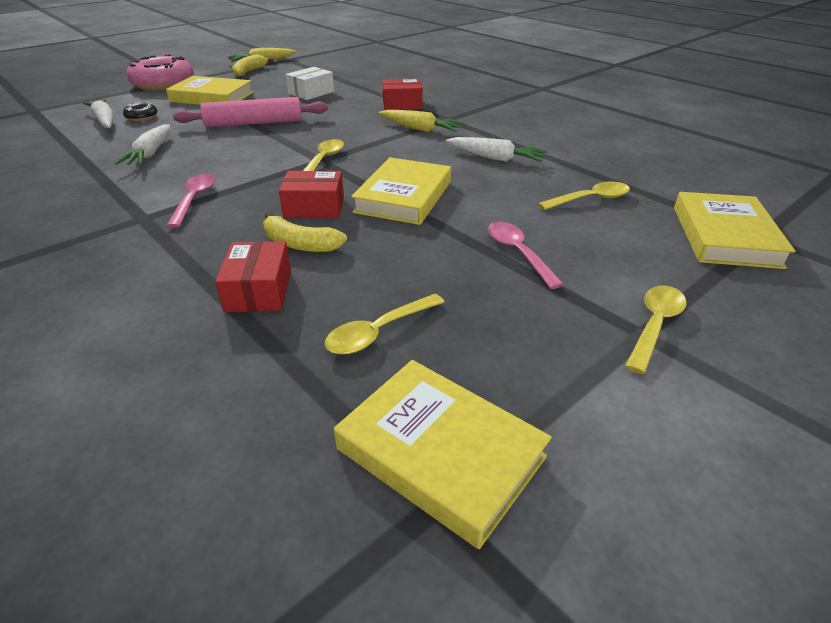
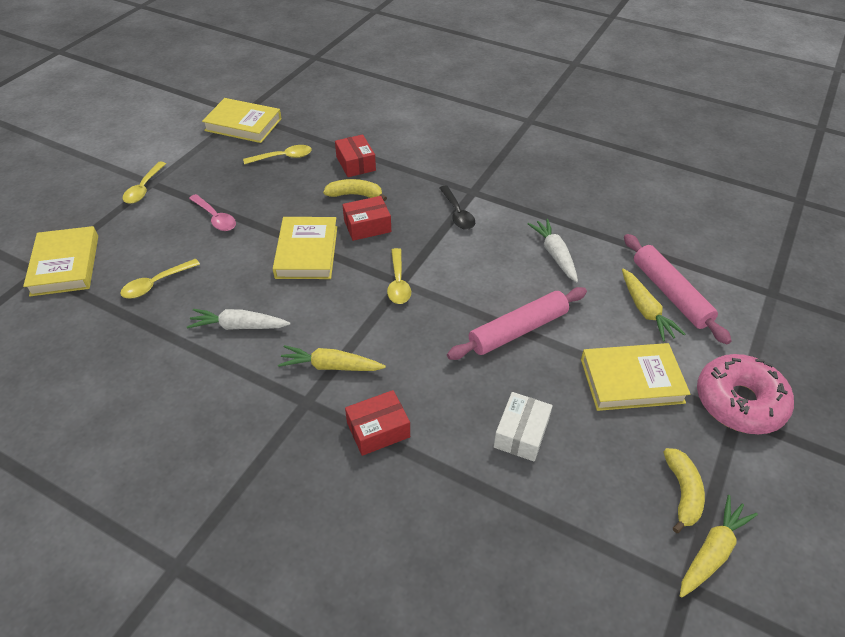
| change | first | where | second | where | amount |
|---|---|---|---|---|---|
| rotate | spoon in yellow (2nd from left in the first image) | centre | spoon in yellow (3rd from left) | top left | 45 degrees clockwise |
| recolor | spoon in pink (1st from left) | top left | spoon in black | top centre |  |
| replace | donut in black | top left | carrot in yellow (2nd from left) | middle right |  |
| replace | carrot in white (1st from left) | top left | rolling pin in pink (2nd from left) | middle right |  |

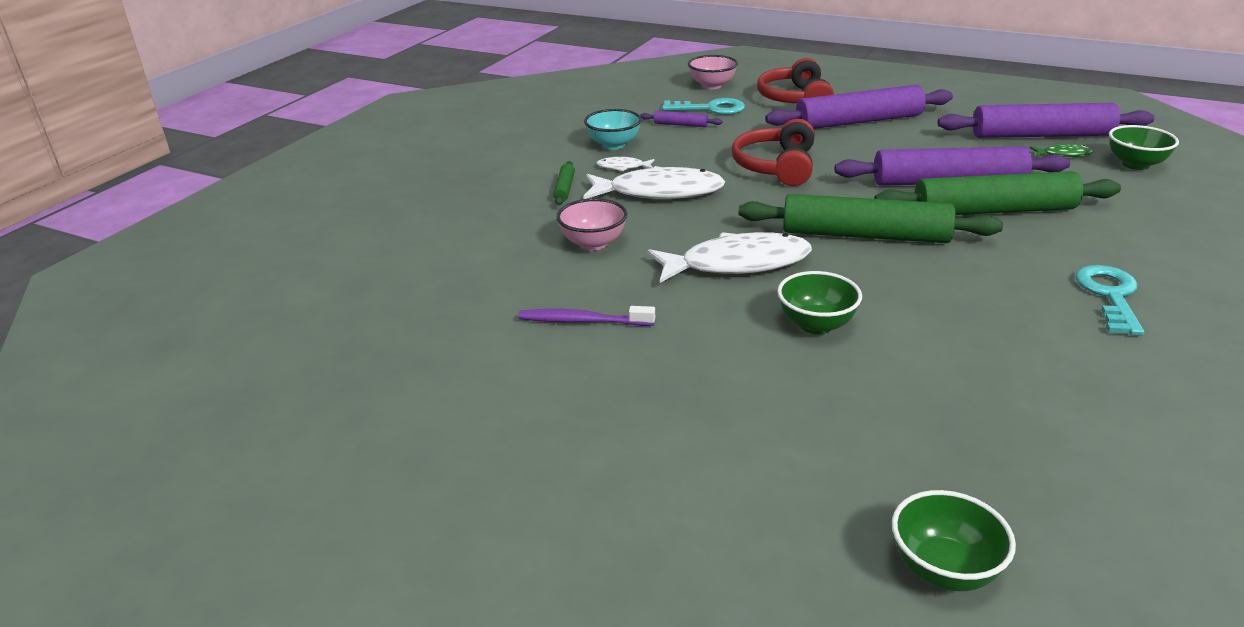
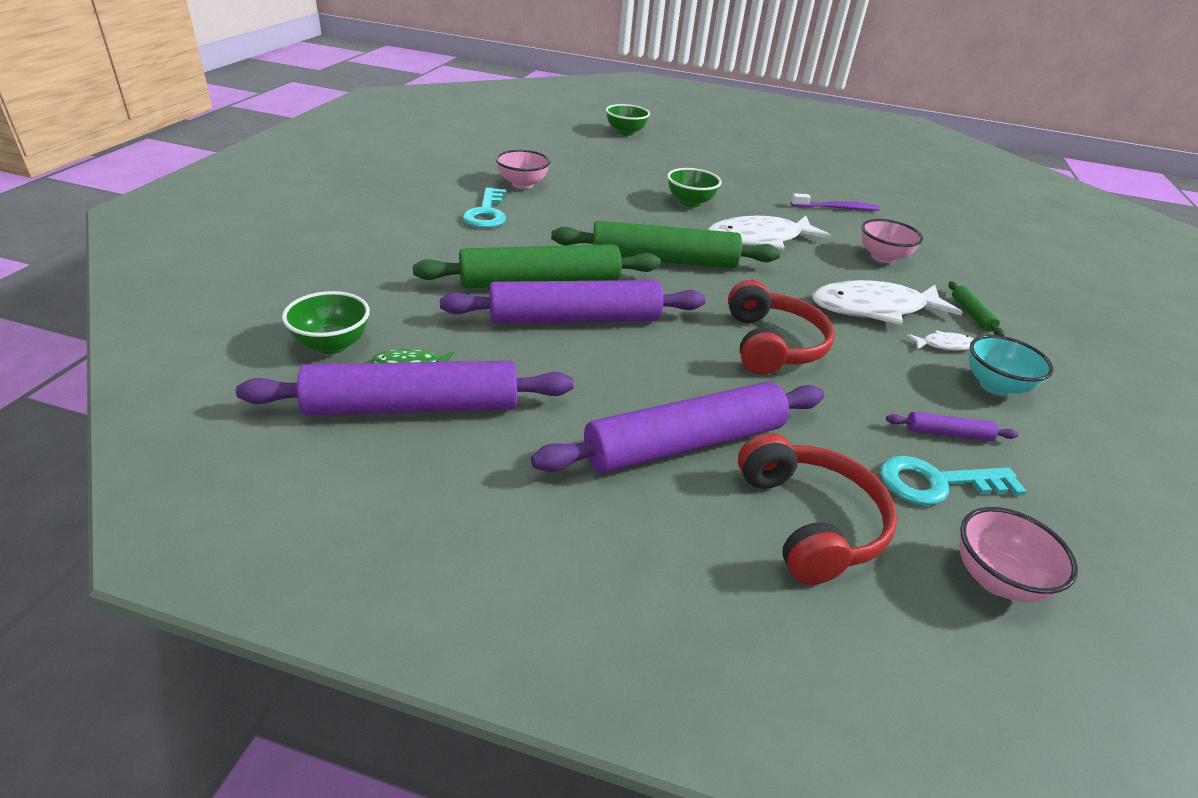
| change | first | where | second | where | amount |
|---|---|---|---|---|---|
| insert |  |  | bowl in pink (1st from left) | top centre |  |

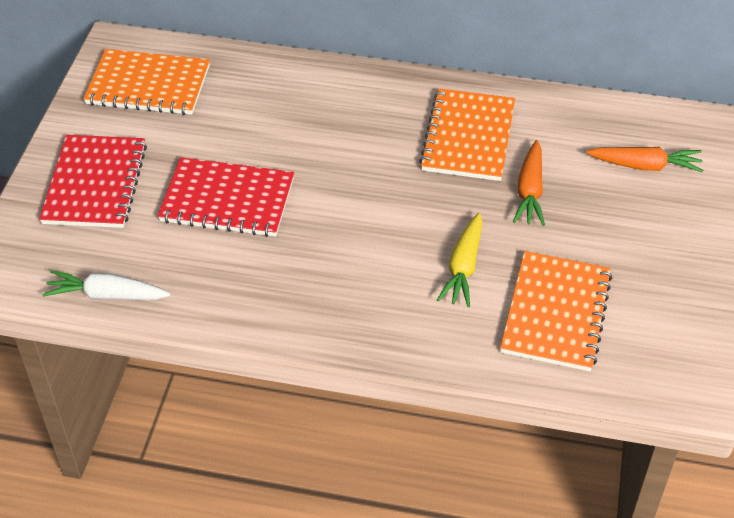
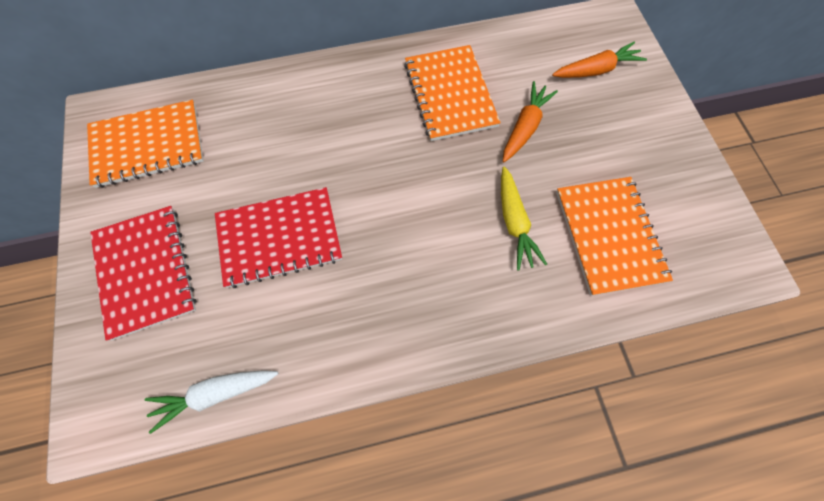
| change | first | where | second | where | amount |
|---|---|---|---|---|---|
| rotate | carrot in orange (1st from left) | middle right |  | top centre | 135 degrees counterclockwise |

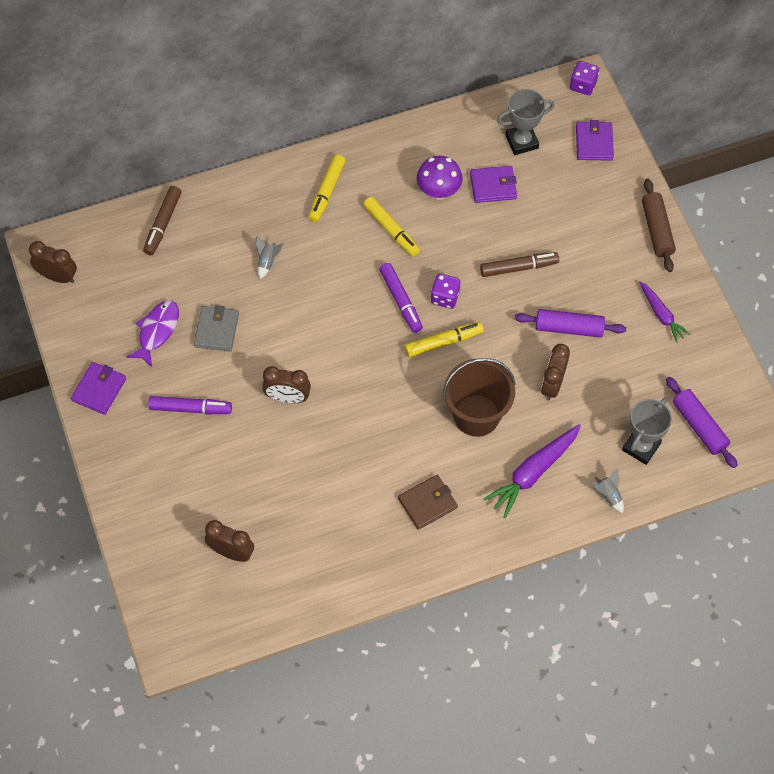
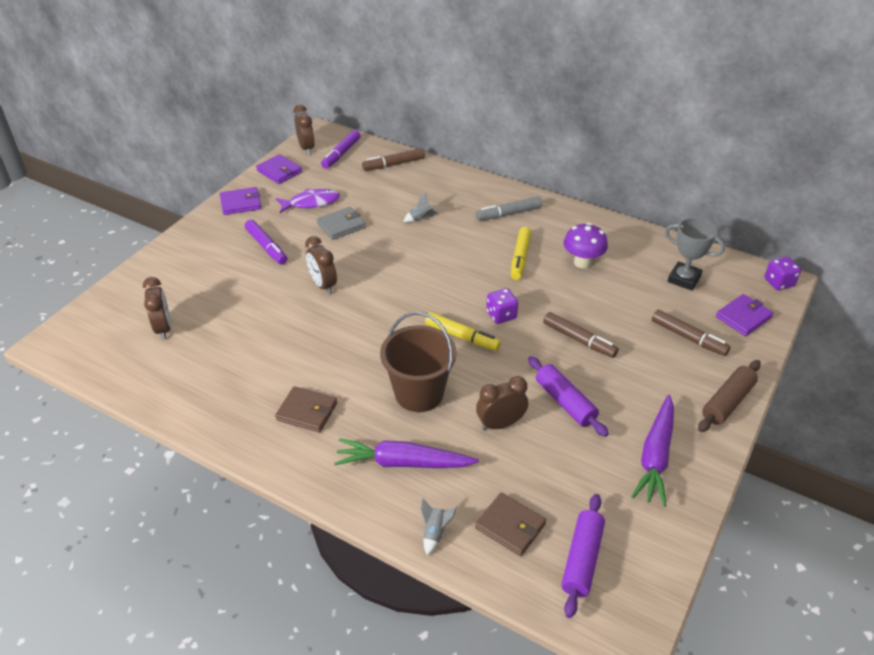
| change | first | where | second | where | amount |
|---|---|---|---|---|---|
| move | wallet in purple (2nd from left) | top centre |  | top left |  |
| move | marker in purple (2nd from left) | centre |  | top centre |  |
| replace | trophy in grey (2nd from left) | middle right | wallet in brown (2nd from left) | bottom centre |  |
| recolor | marker in yellow (1st from left) | top centre | marker in grey | top centre |  |
| resize | carrot in purple (2nd from left) | middle right |  | bottom right | x1.60 |
| insert |  |  | marker in brown (3rd from left) | middle right |  |

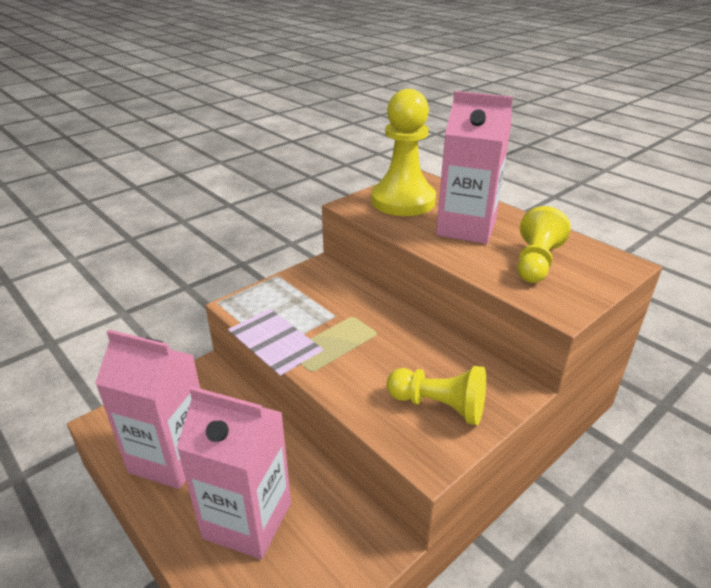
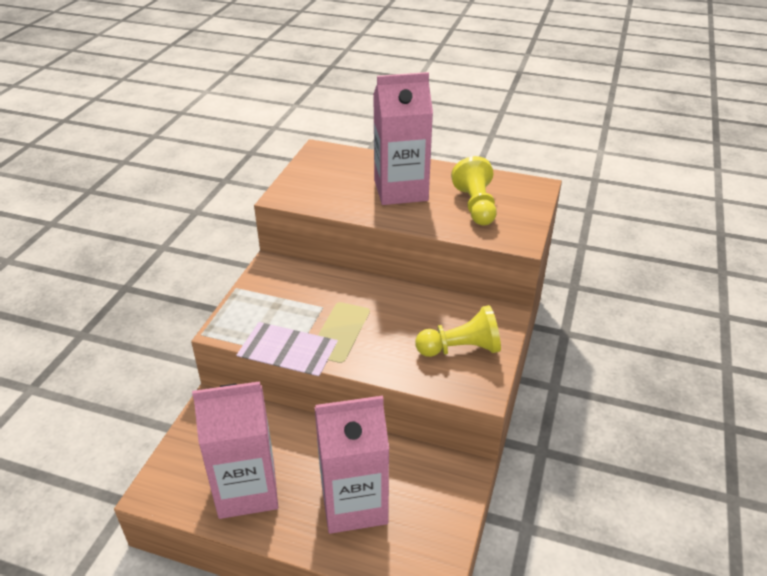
| change | first | where | second | where | amount |
|---|---|---|---|---|---|
| delete | pawn in yellow (1st from left) | top centre |  |  |  |

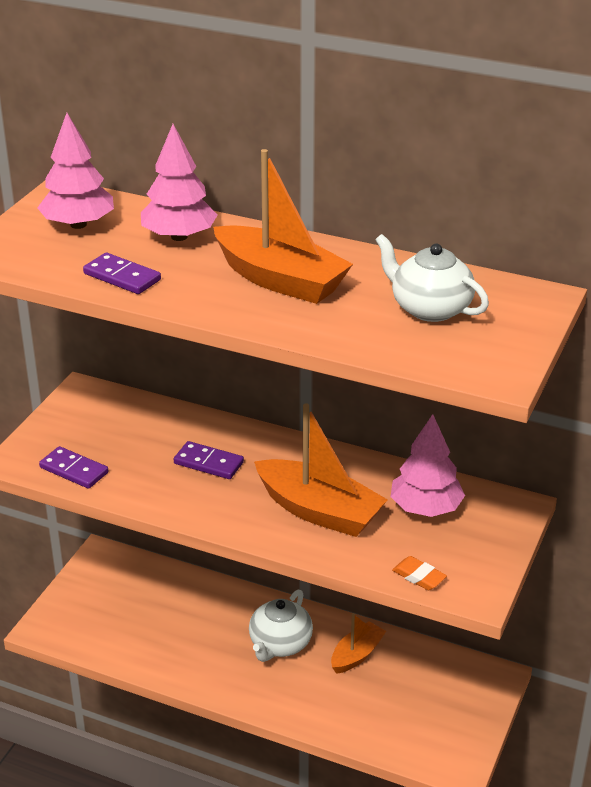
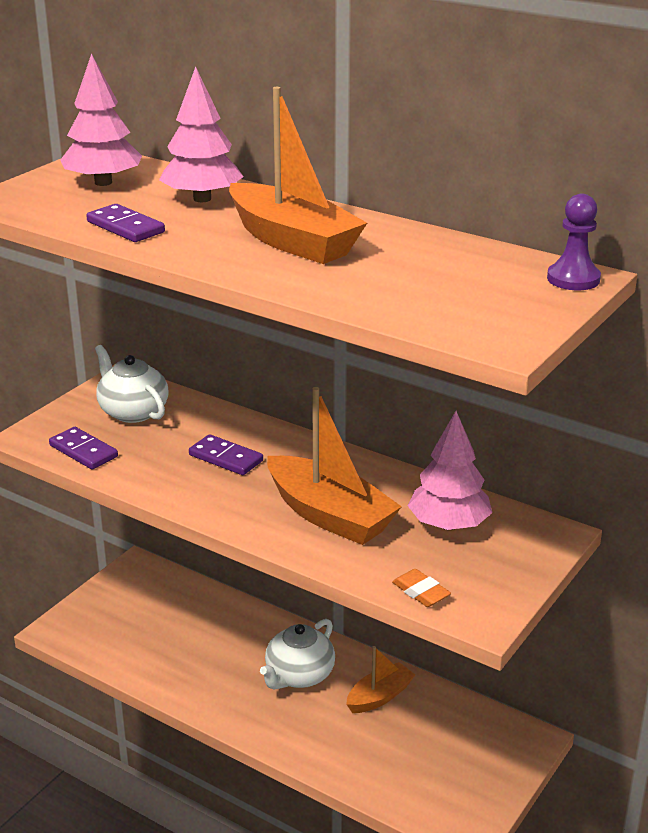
| change | first | where | second | where | amount |
|---|---|---|---|---|---|
| move | teapot in white (2nd from left in the first image) | middle right | teapot in white (1st from left) | middle left |  |
| insert |  |  | pawn in purple | top right |  |

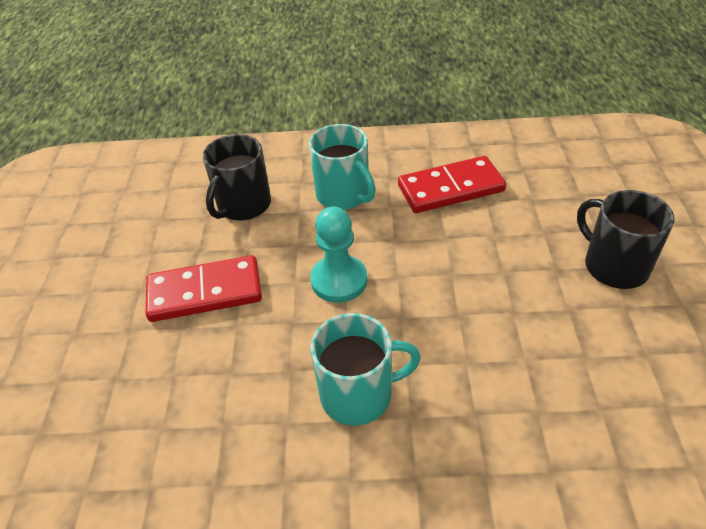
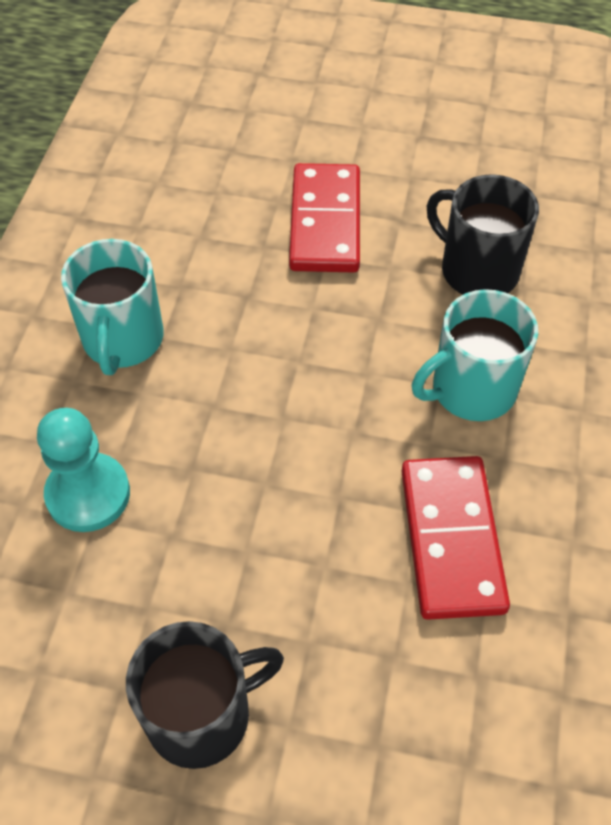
| change | first | where | second | where | amount |
|---|---|---|---|---|---|
| move | pawn in turquoise | centre |  | middle left |  |

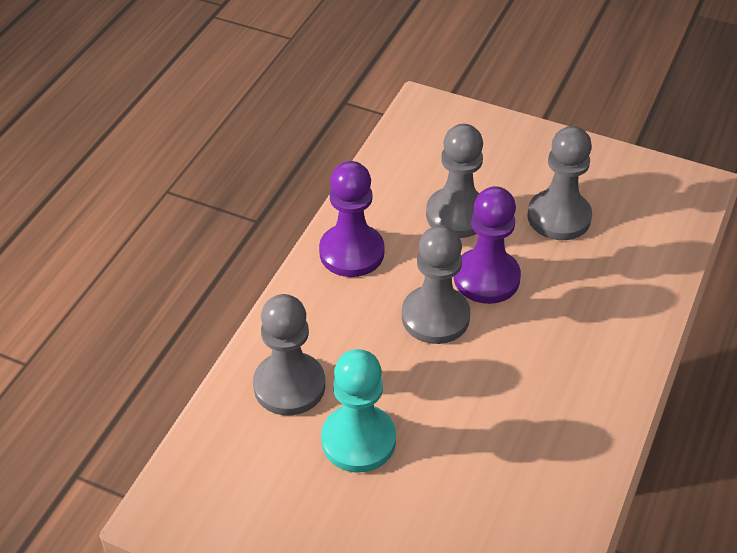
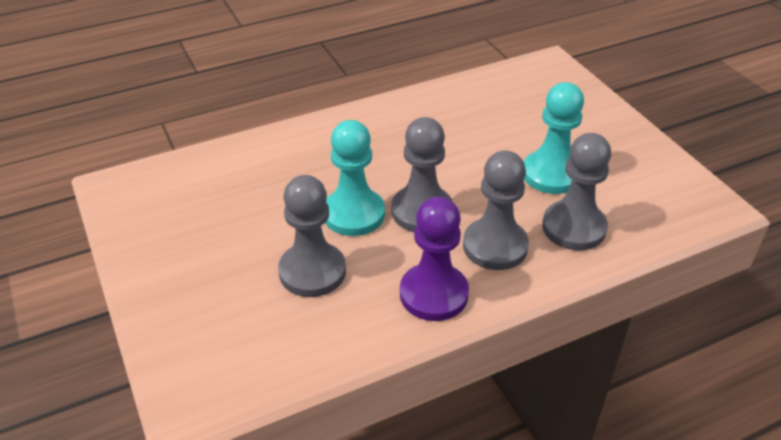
| change | first | where | second | where | amount |
|---|---|---|---|---|---|
| recolor | pawn in purple (2nd from left) | centre | pawn in turquoise (1st from left) | centre |  |
| move | pawn in grey (4th from left in the first image) | top right | pawn in grey (3rd from left) | centre |  |

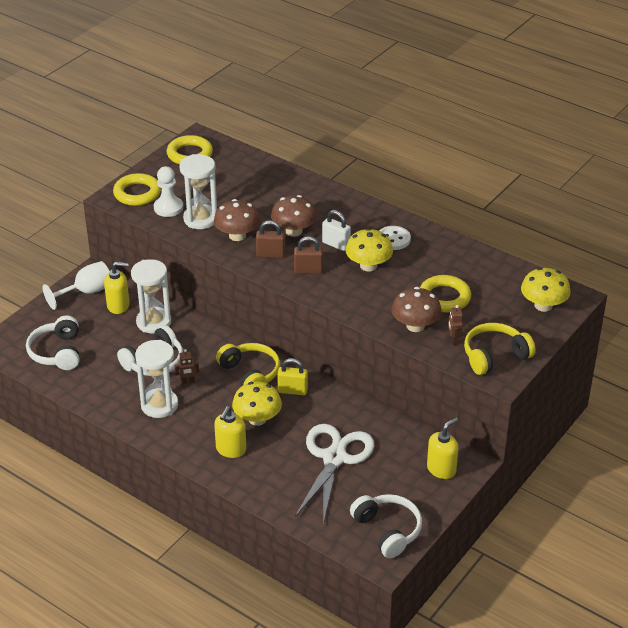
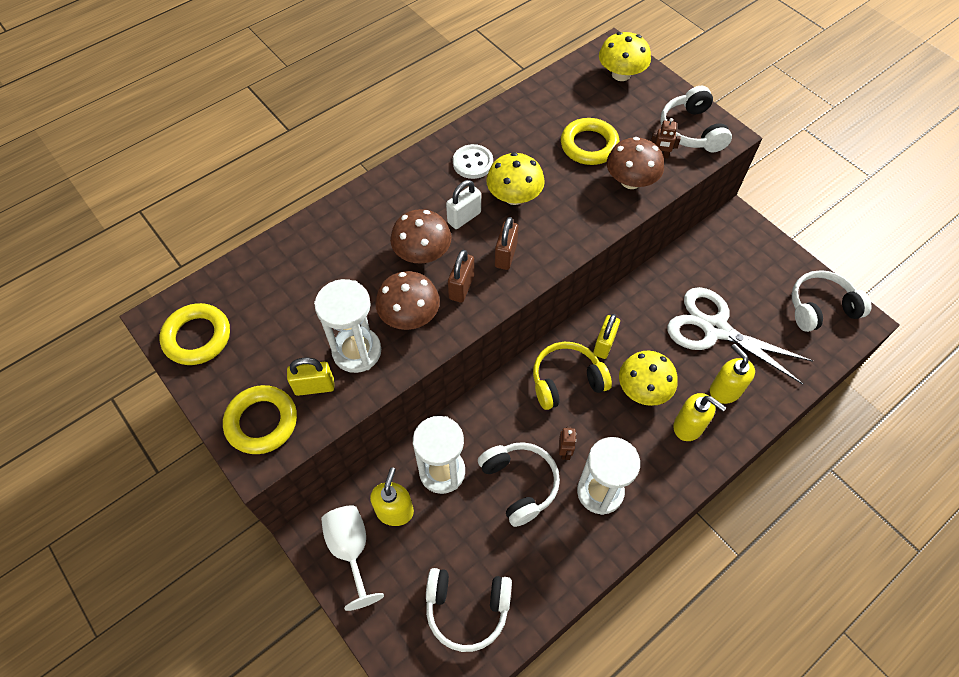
| change | first | where | second | where | amount |
|---|---|---|---|---|---|
| replace | pawn in white | top left | padlock in yellow (1st from left) | middle left |  |
| recolor | headphones in yellow (2nd from left) | middle right | headphones in white (3rd from left) | top right |  |
| move | soap dispenser in yellow (3rd from left) | bottom right |  | middle right |  |

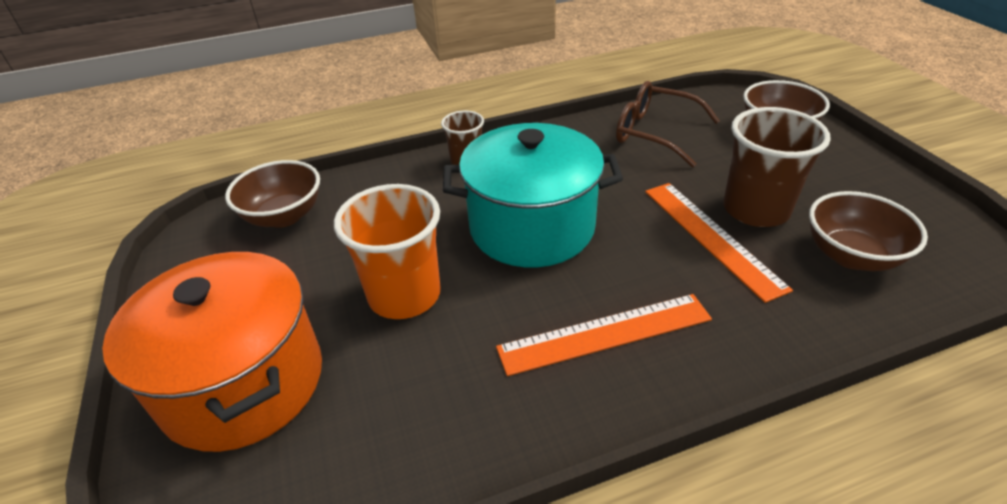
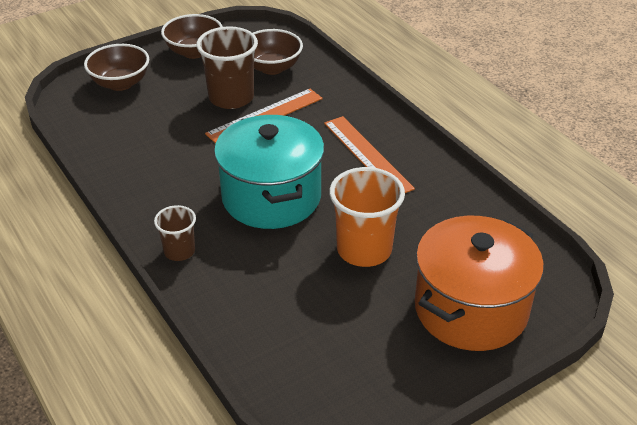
| change | first | where | second | where | amount |
|---|---|---|---|---|---|
| move | bowl in brown (1st from left in the first image) | middle left | bowl in brown (2nd from left) | top left |  |
| delete | glasses in brown | top centre |  |  |  |

